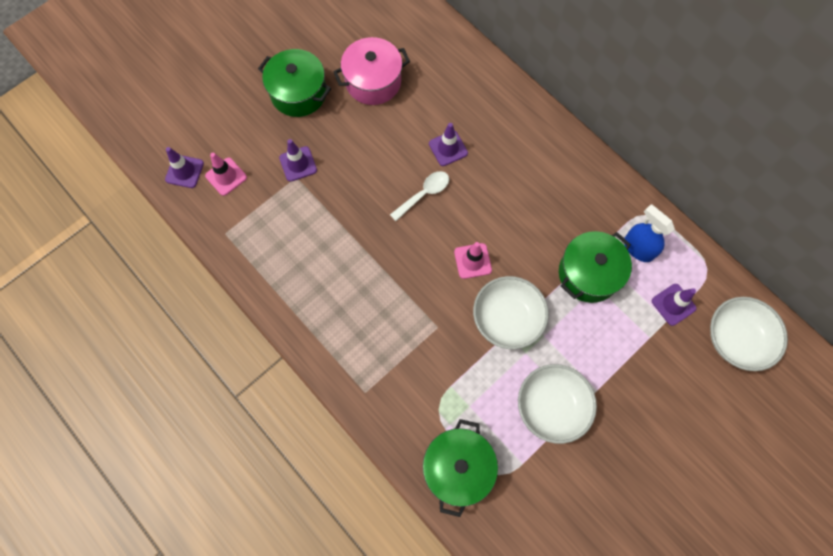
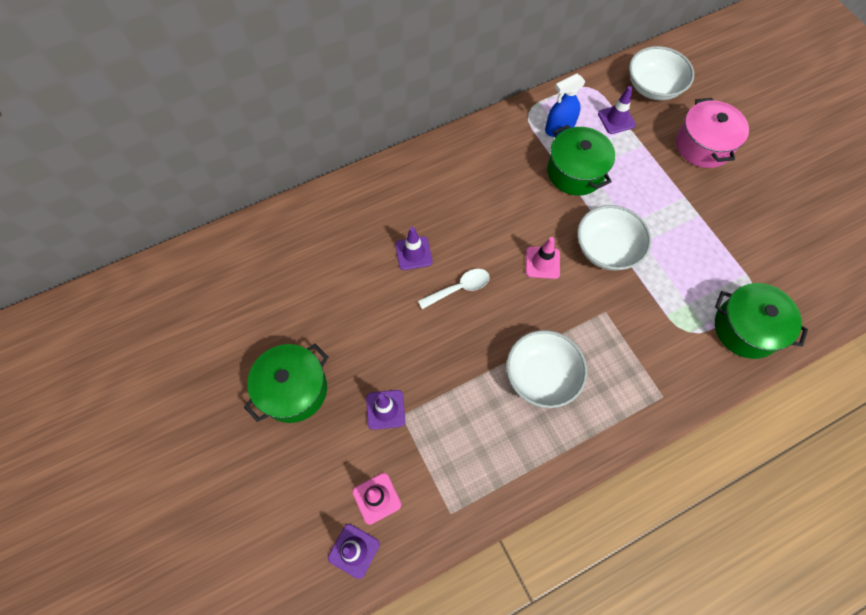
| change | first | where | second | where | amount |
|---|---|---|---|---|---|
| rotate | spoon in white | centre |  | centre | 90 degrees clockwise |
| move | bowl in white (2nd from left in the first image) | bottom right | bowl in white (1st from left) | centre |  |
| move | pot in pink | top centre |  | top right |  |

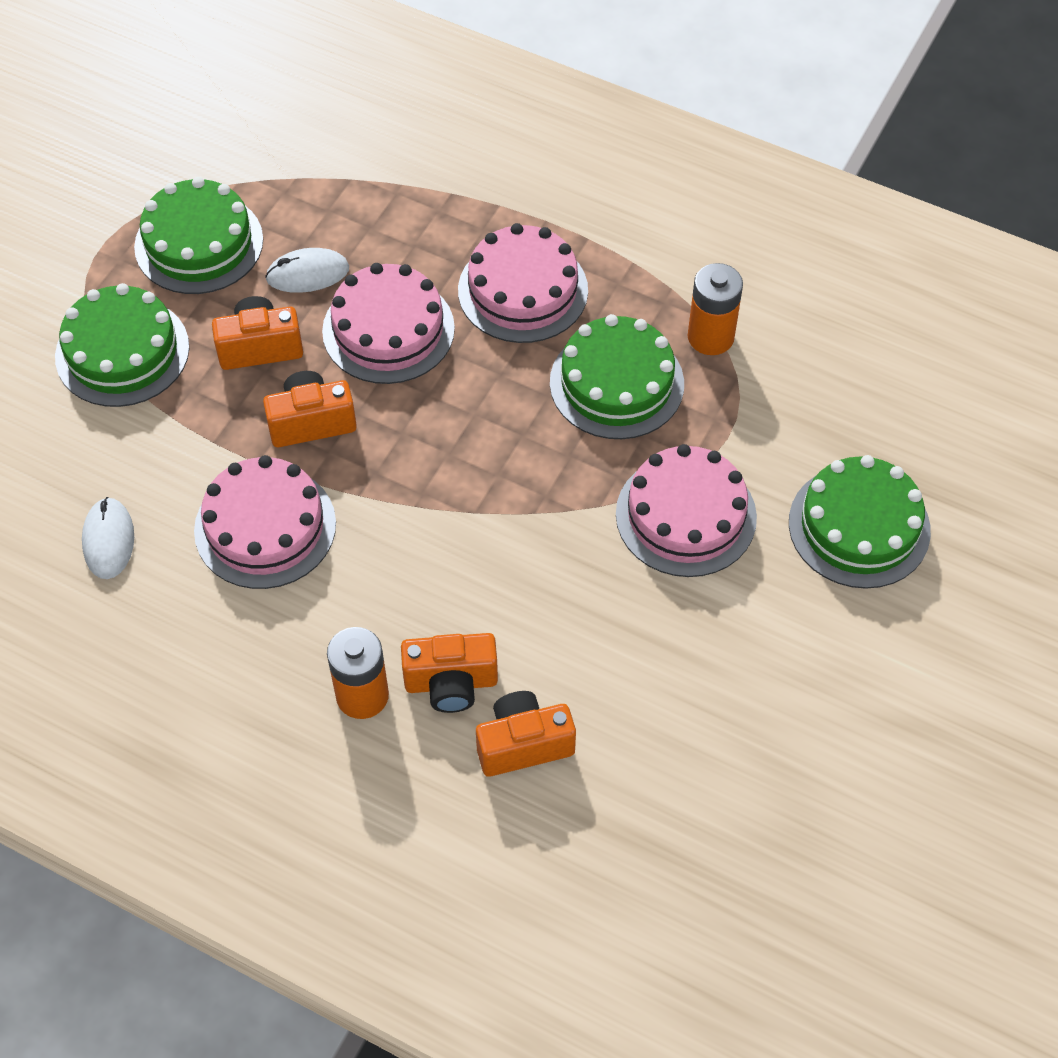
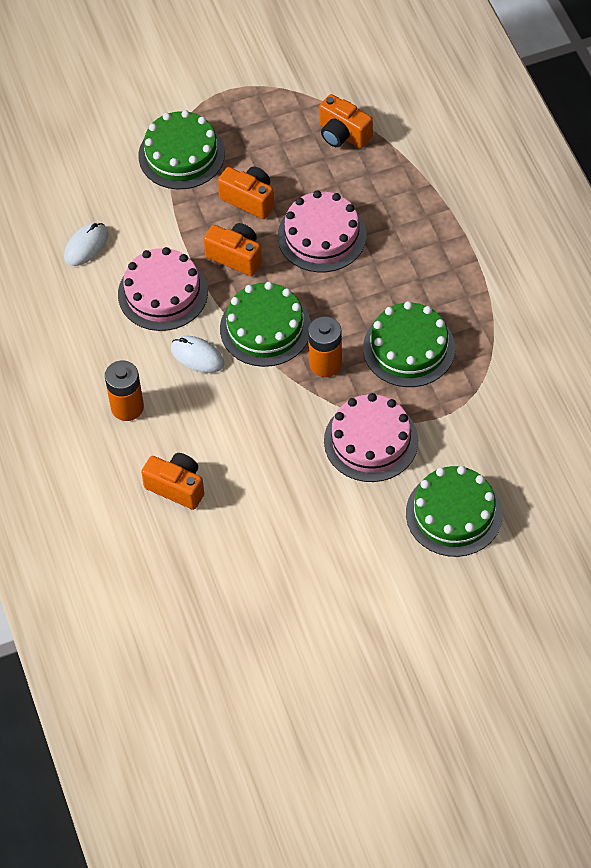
| change | first | where | second | where | amount |
|---|---|---|---|---|---|
| move | mouse in white (2nd from left) | top left |  | centre |  |
| move | cake in green (2nd from left) | top left |  | centre |  |
| move | battery in orange (2nd from left) | top right |  | centre |  |
| move | camera in orange (3rd from left in the first image) | centre | camera in orange (4th from left) | top centre |  |
| delete | cake in pink (3rd from left) | top centre |  |  |  |

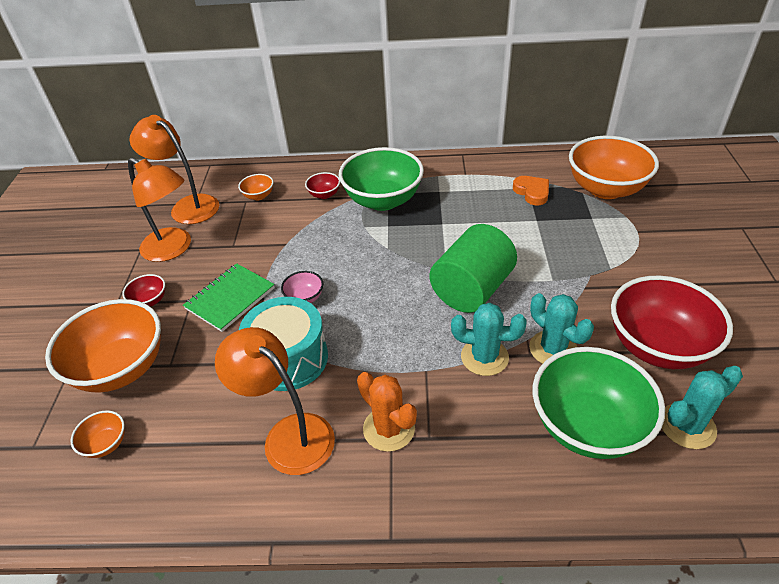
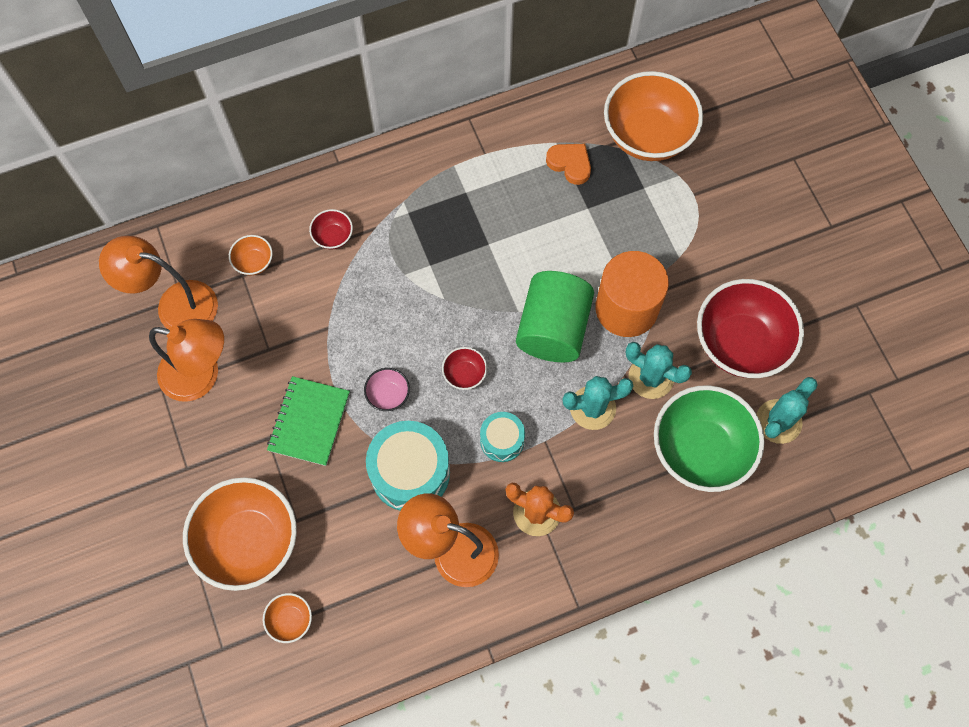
| change | first | where | second | where | amount |
|---|---|---|---|---|---|
| move | bowl in red (1st from left in the first image) | middle left | bowl in red (2nd from left) | centre |  |
| insert |  |  | drum in turquoise (2nd from left) | centre |  |
| insert |  |  | cylinder in orange | centre |  |
| delete | bowl in green (1st from left) | top centre |  |  |  |

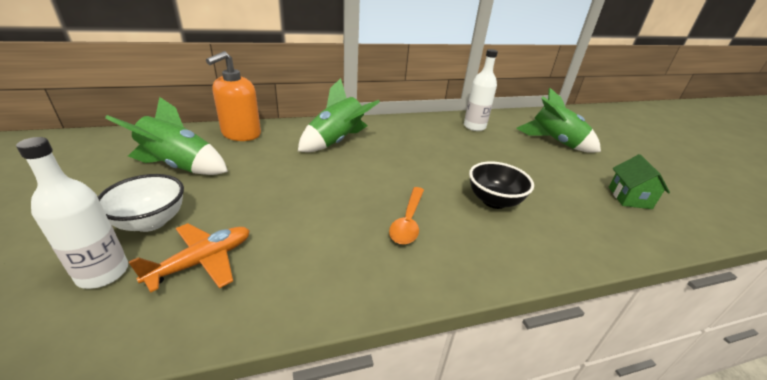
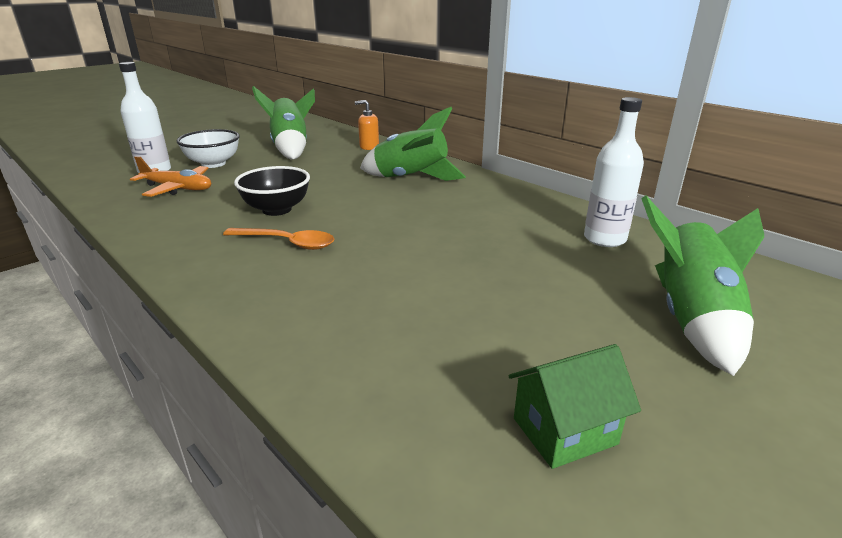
| change | first | where | second | where | amount |
|---|---|---|---|---|---|
| rotate | spoon in orange | centre |  | middle left | 150 degrees counterclockwise |
| move | bowl in black | centre |  | middle left |  |
| resize | soap dispenser in orange | top left |  | top centre | x0.54 |

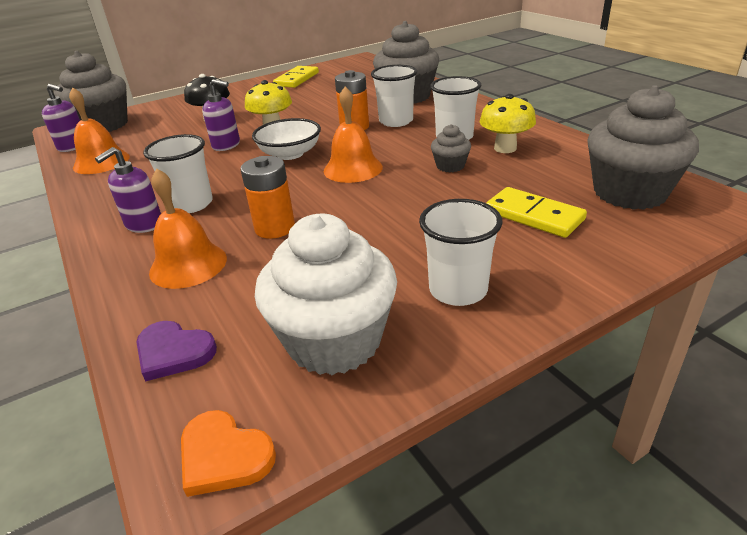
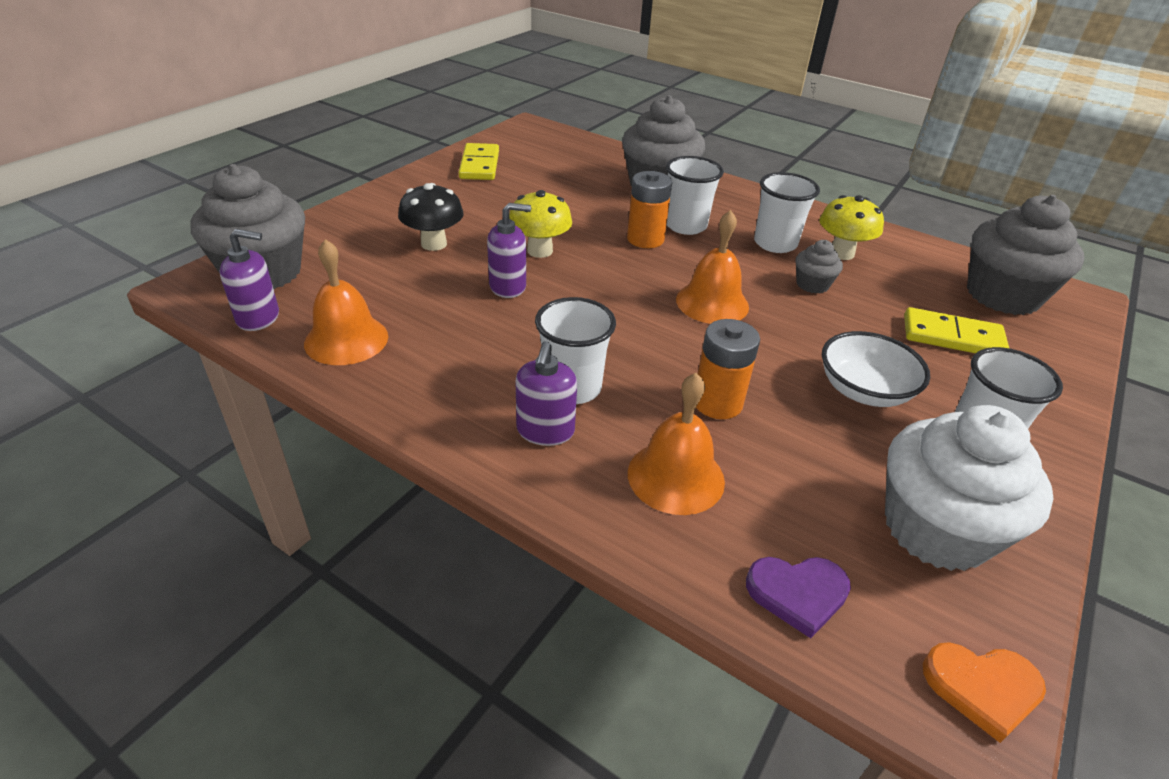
| change | first | where | second | where | amount |
|---|---|---|---|---|---|
| move | bowl in white | top centre |  | middle right |  |

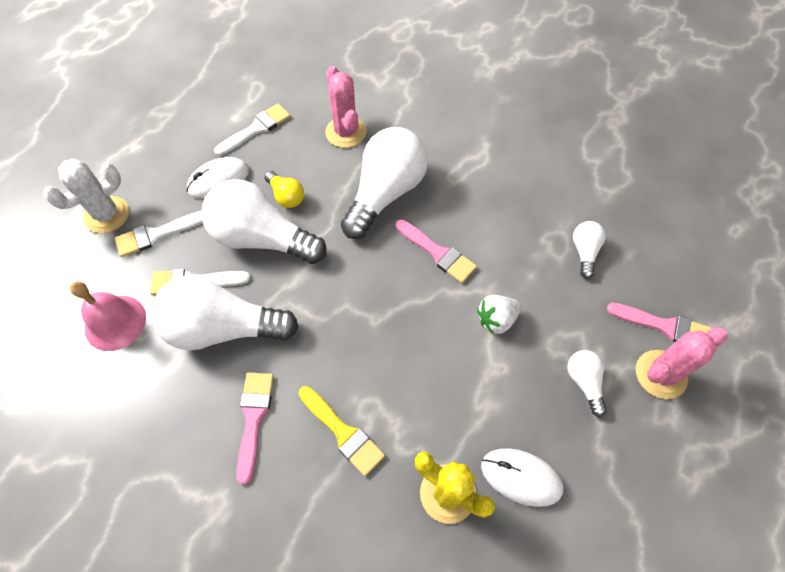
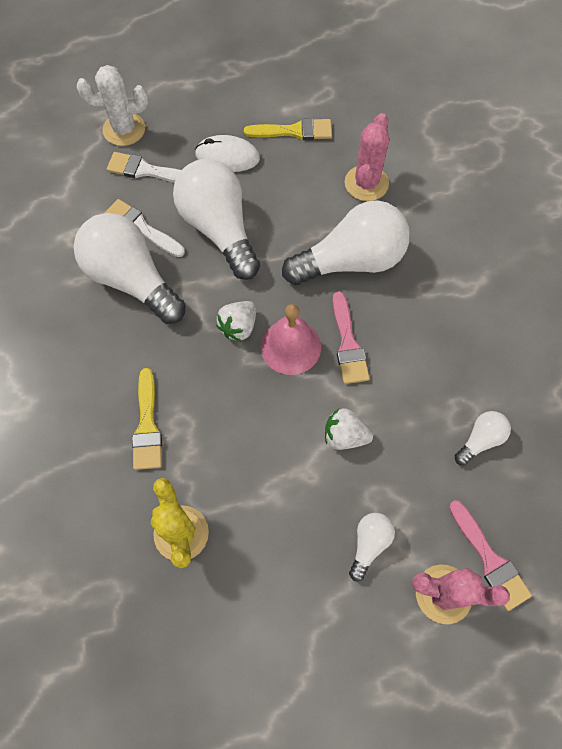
| change | first | where | second | where | amount |
|---|---|---|---|---|---|
| insert |  |  | strawberry in white (1st from left) | centre |  |
| recolor | brush in white (3rd from left) | top left | brush in yellow (2nd from left) | top centre |  |
| move | bell in pink | middle left |  | centre |  |
| delete | brush in pink (1st from left) | bottom left |  |  |  |
| delete | light bulb in yellow | top centre |  |  |  |
| delete | mouse in white (2nd from left) | bottom centre |  |  |  |

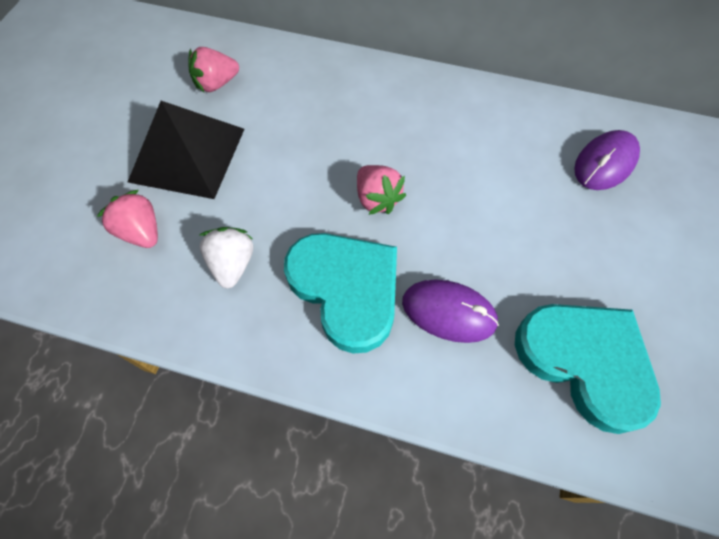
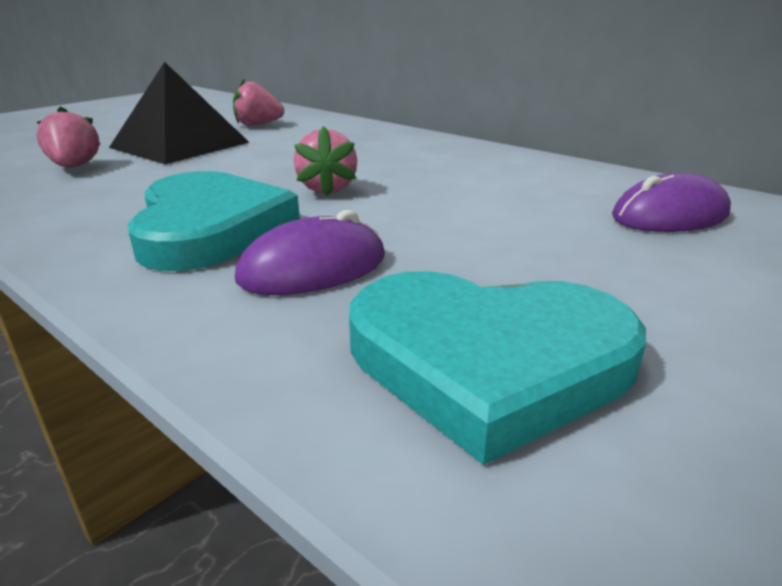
| change | first | where | second | where | amount |
|---|---|---|---|---|---|
| rotate | mouse in purple (1st from left) | centre |  | centre | 75 degrees counterclockwise |
| rotate | heart in turquoise (2nd from left) | bottom right |  | centre | 120 degrees clockwise |
| delete | strawberry in white | middle left |  |  |  |

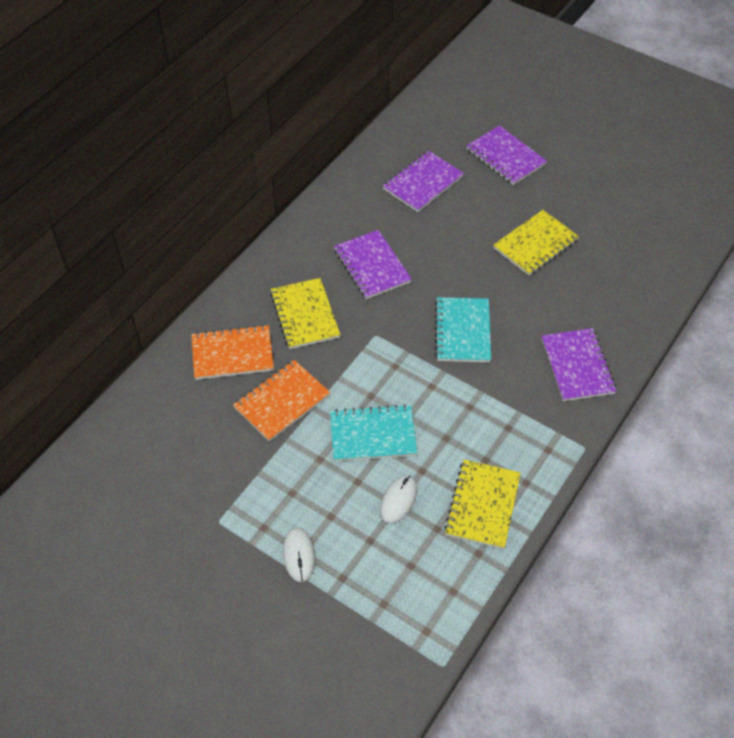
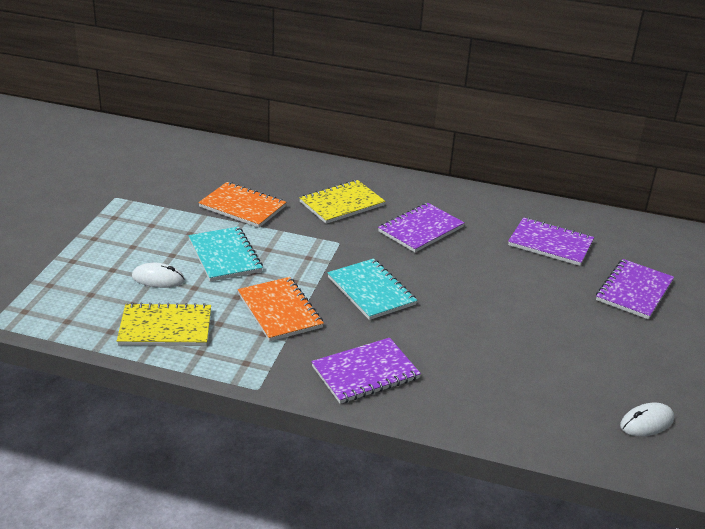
| change | first | where | second | where | amount |
|---|---|---|---|---|---|
| move | notebook in orange (1st from left in the first image) | middle left | notebook in orange (2nd from left) | centre |  |
| rotate | notebook in turquoise (2nd from left) | centre |  | centre | 75 degrees clockwise |
| move | mouse in white (1st from left in the first image) | bottom centre | mouse in white (2nd from left) | bottom right |  |
| delete | notebook in yellow (3rd from left) | top right |  |  |  |

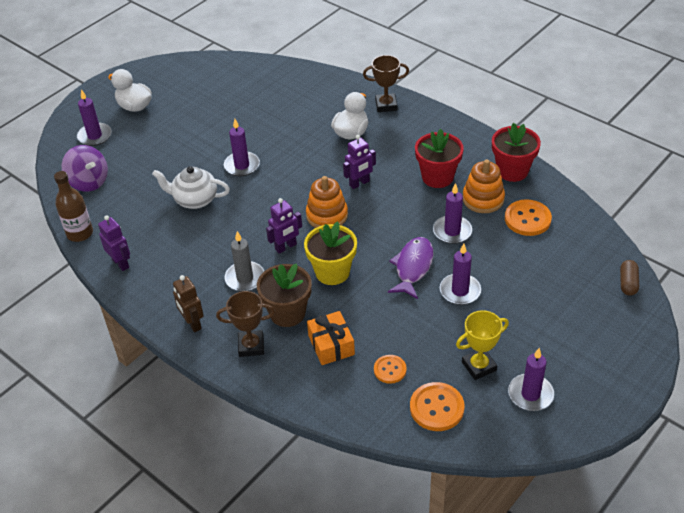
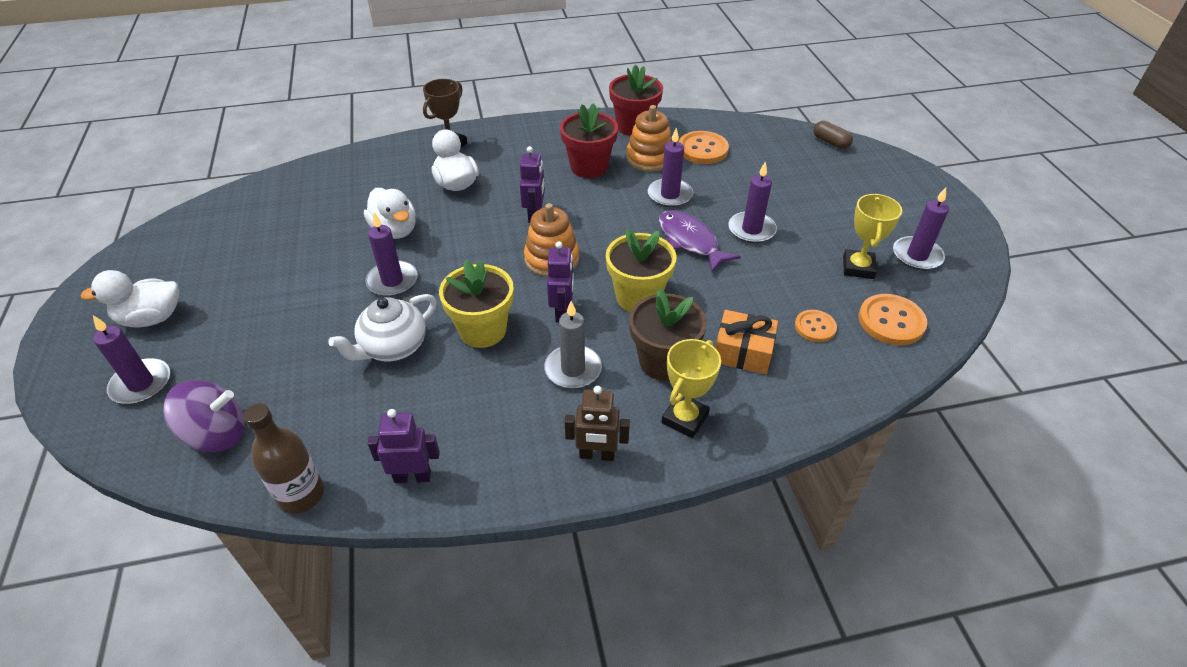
| change | first | where | second | where | amount |
|---|---|---|---|---|---|
| insert |  |  | duck in white (2nd from left) | top left |  |
| insert |  |  | flower pot in yellow (1st from left) | centre |  |
| recolor | trophy in brown (1st from left) | centre | trophy in yellow (1st from left) | centre |  |

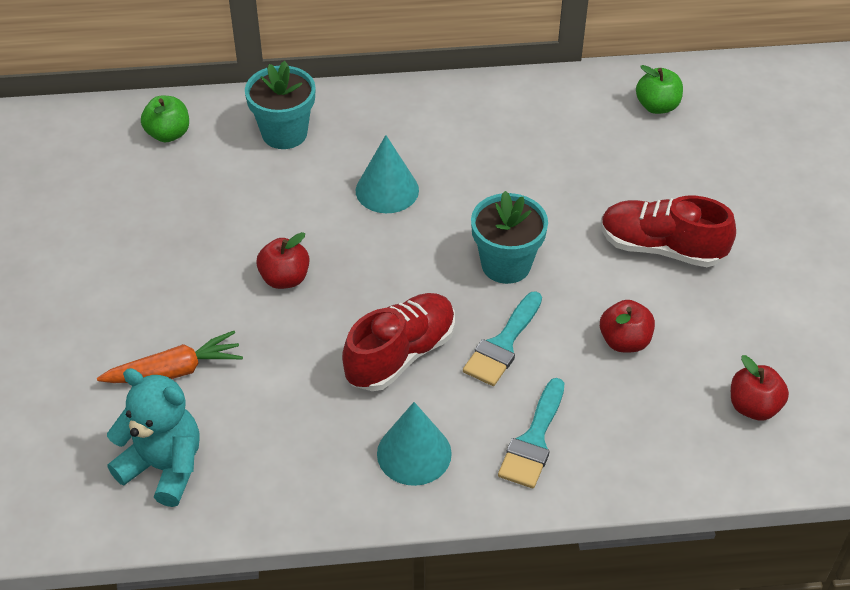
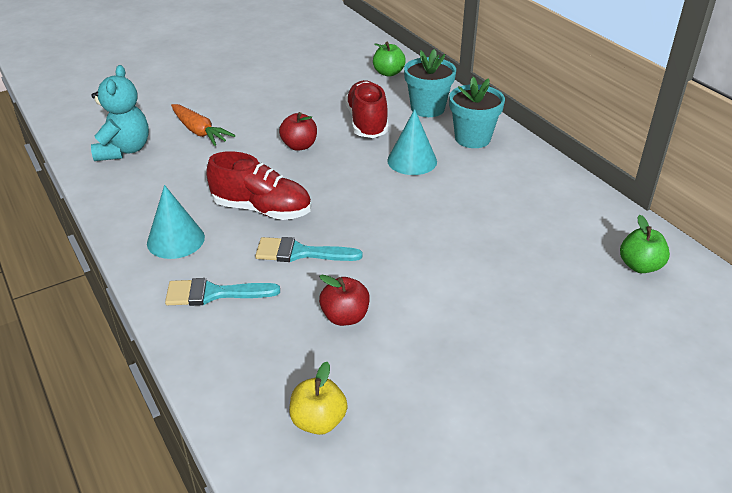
| change | first | where | second | where | amount |
|---|---|---|---|---|---|
| recolor | apple in red (3rd from left) | middle right | apple in yellow | bottom centre |  |
| move | shoe in red (2nd from left) | middle right |  | top centre |  |
| move | flower pot in turquoise (2nd from left) | centre |  | top centre |  |

